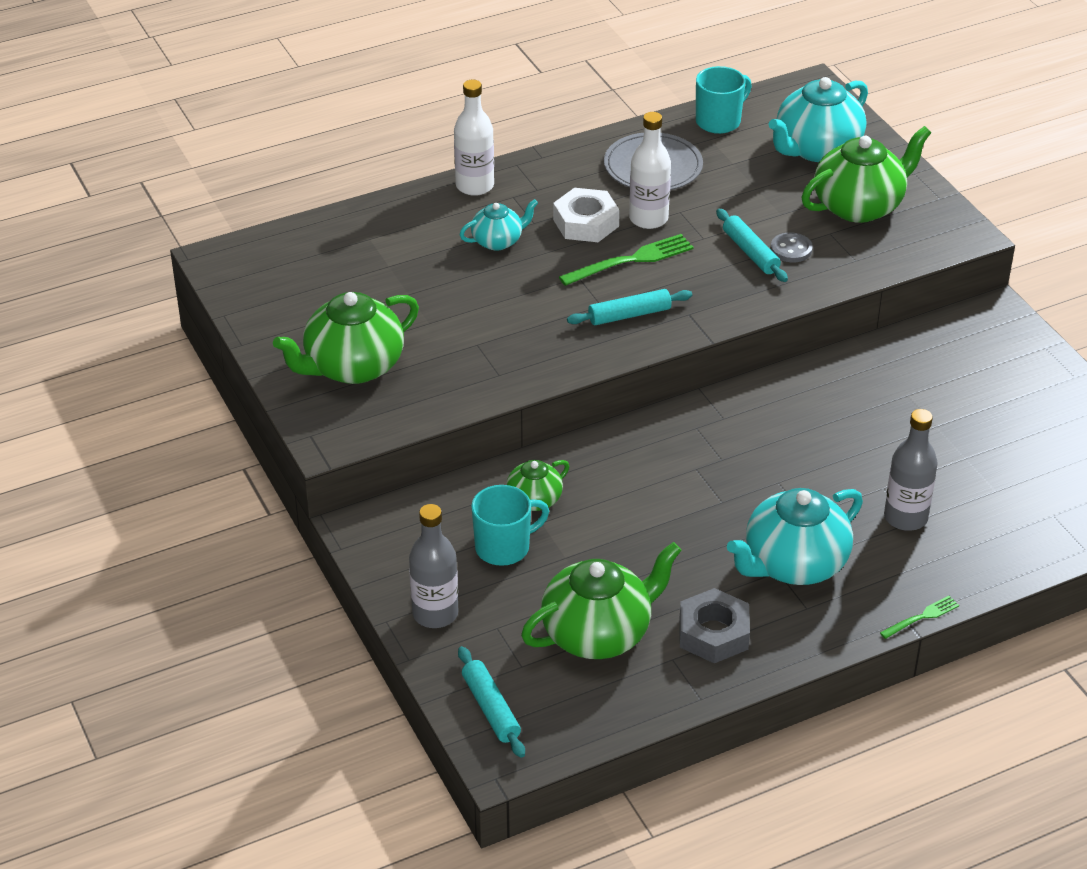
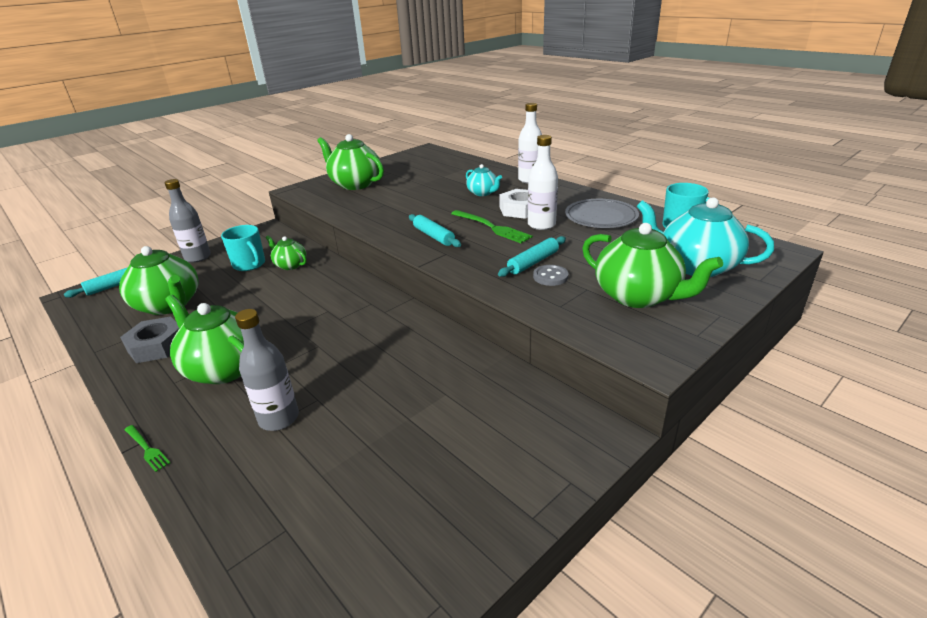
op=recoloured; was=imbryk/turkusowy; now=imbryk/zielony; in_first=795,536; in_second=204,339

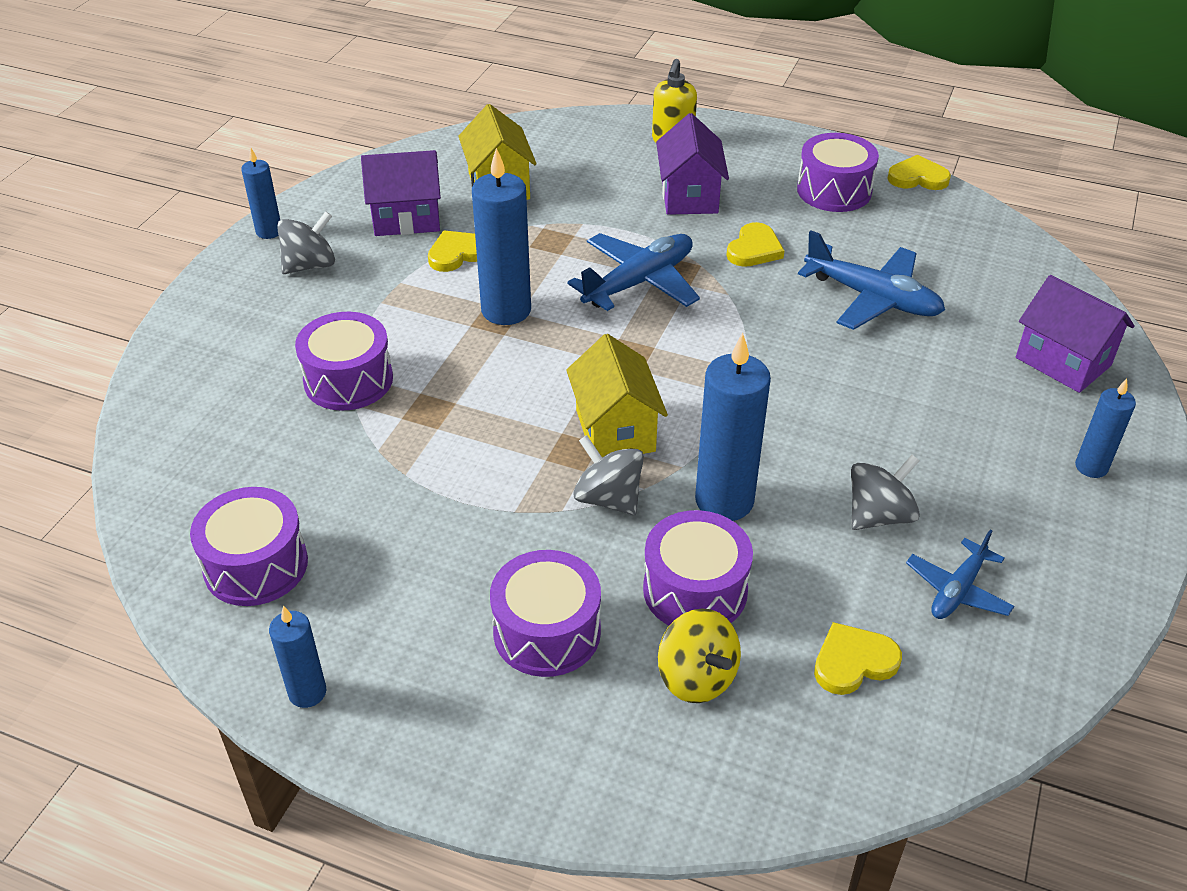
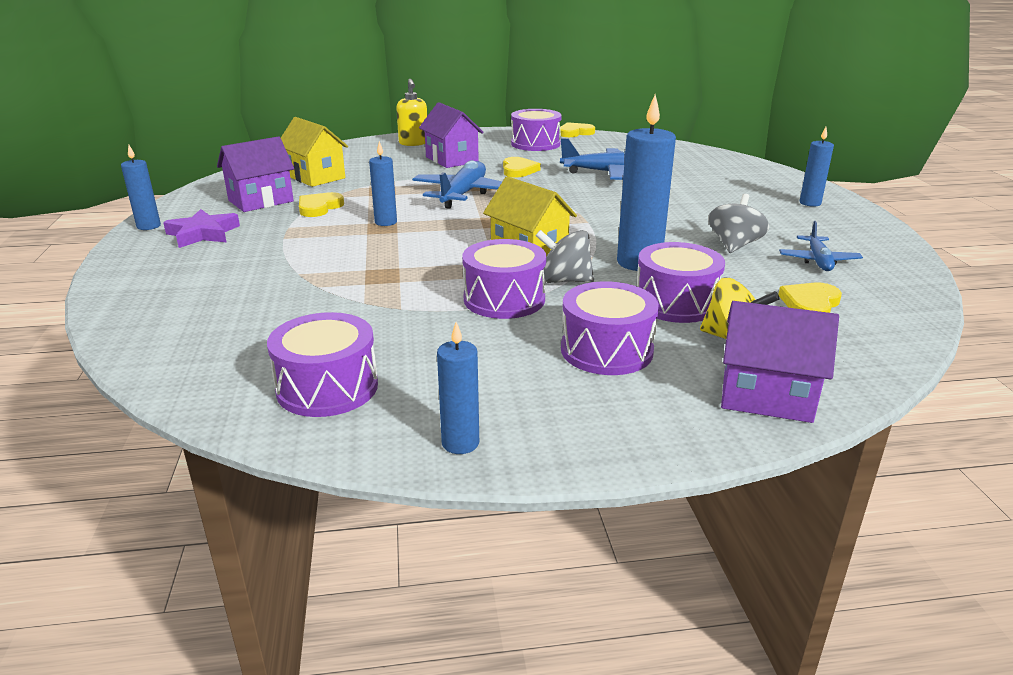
op=resized; was=świeca/niebieski; in_first=501,236; in_second=383,183; ratio=0.56
op=replaced; was=bączek/szary; now=gwiazda/fioletowy; in_first=306,242; in_second=201,228
op=moved; was=domek/fioletowy; in_first=1075,334; in_second=780,362
op=moved; was=bęben/fioletowy; in_first=344,361; in_second=504,279

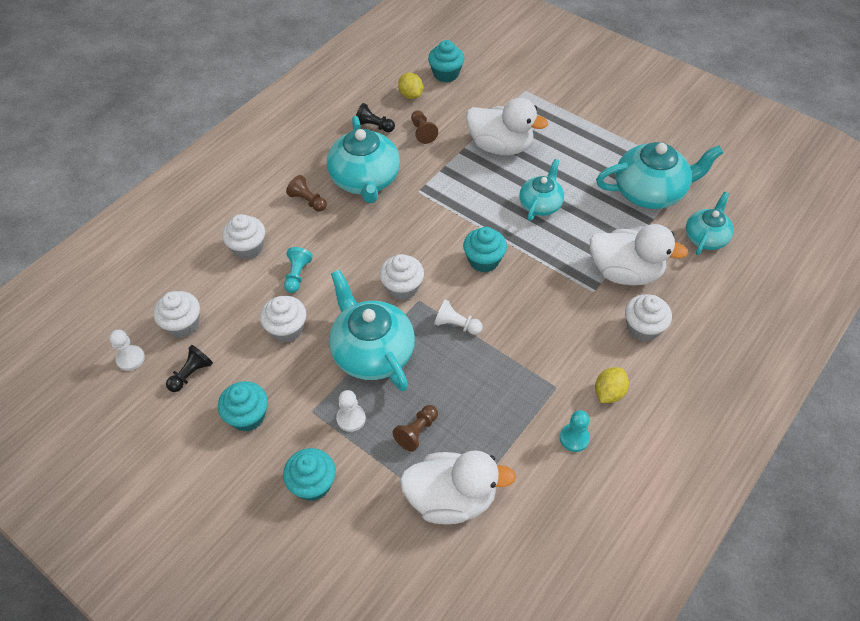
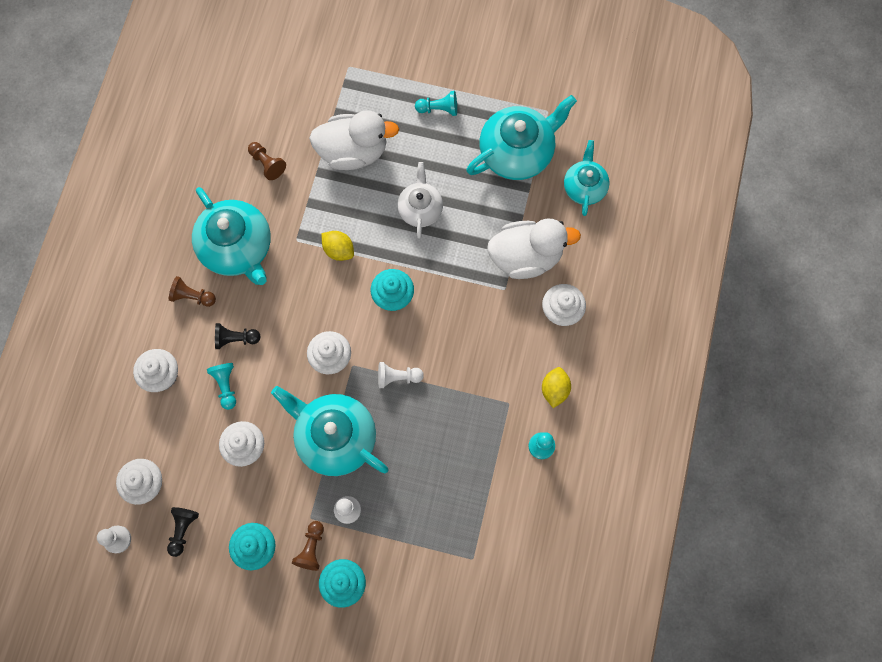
op=removed; was=muffinka/turkusowy; in_first=446,61
op=moved; was=cytryna/żółty; in_first=410,86; in_second=337,246
op=moved; was=pionek/czarny; in_first=375,117; in_second=238,336
op=recoloured; was=imbryk/turkusowy; now=imbryk/biały; in_first=541,190; in_second=420,200
op=moved; was=pionek/brązowy; in_first=415,428; in_second=308,546
op=removed; was=kaczka/biały; in_first=458,487
op=added; now=pionek/turkusowy; in_second=436,103

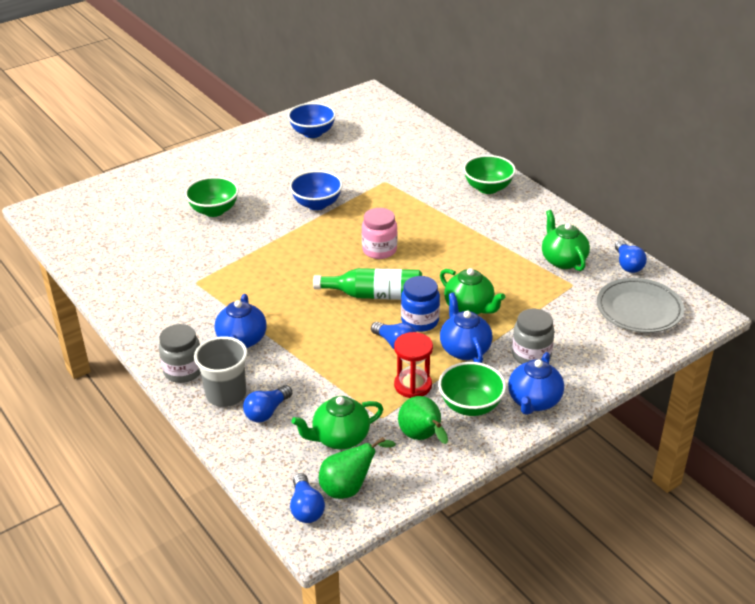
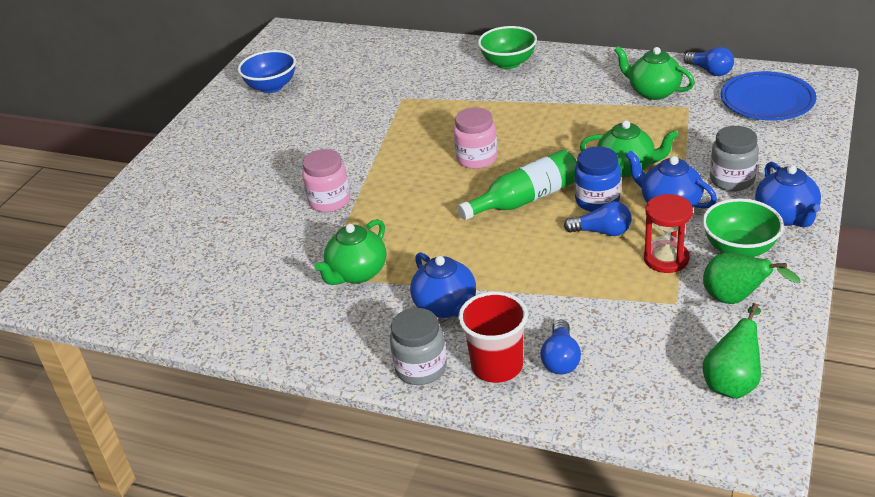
op=removed; was=miska/niebieski; in_first=316,190
op=removed; was=miska/zielony; in_first=212,197
op=recoloured; was=talerz/szary; now=talerz/niebieski; in_first=640,305; in_second=768,95
op=recoloured; was=szklanka/szary; now=szklanka/czerwony; in_first=221,371; in_second=493,337
op=moved; was=imbryk/zielony; in_first=337,422; in_second=350,252
op=removed; was=żarówka/niebieski; in_first=307,498
op=added; now=słoik/różowy; in_second=326,180

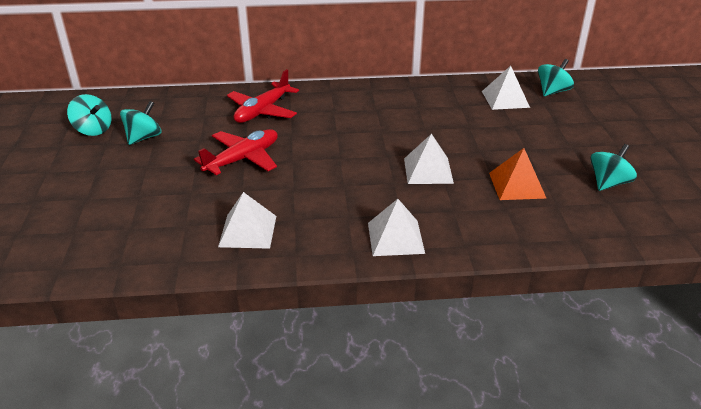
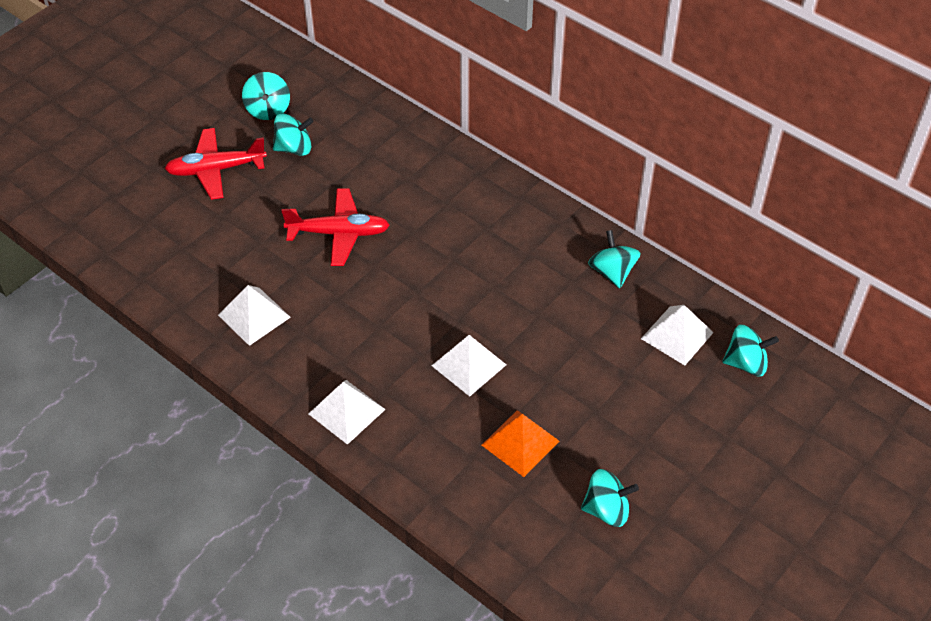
op=moved; was=samolot/czerwony; in_first=263,96; in_second=216,164
op=added; now=bączek/turkusowy; in_second=614,259

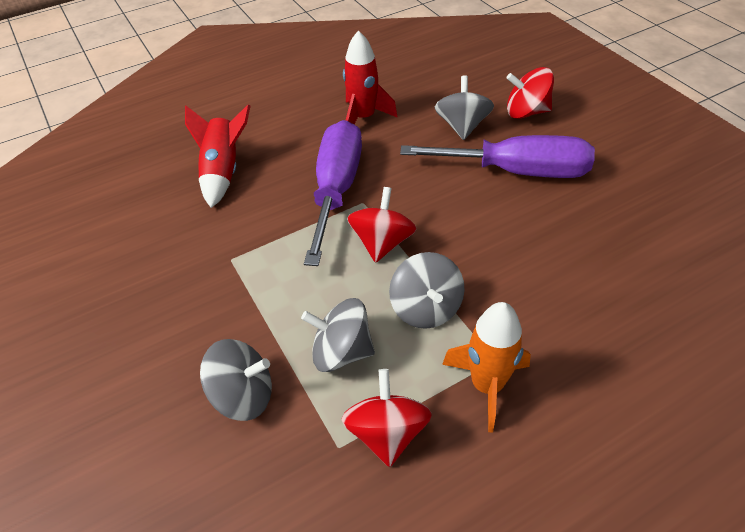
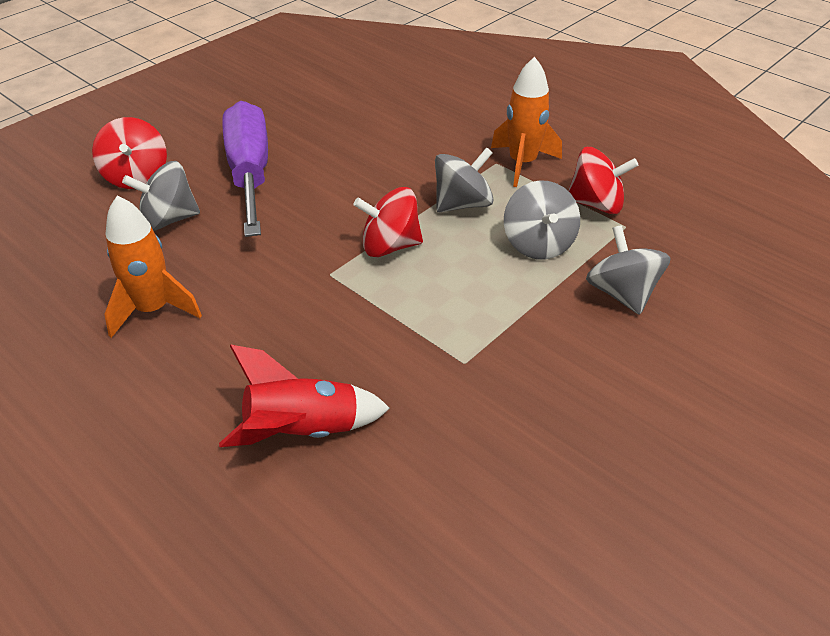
op=recoloured; was=rakieta/czerwony; now=rakieta/pomarańczowy; in_first=370,77; in_second=153,266
op=removed; was=śrubokręt/fioletowy; in_first=333,193
op=turned; was=bączek/czerwony; in_first=386,418; in_second=603,180; clockwise=-150

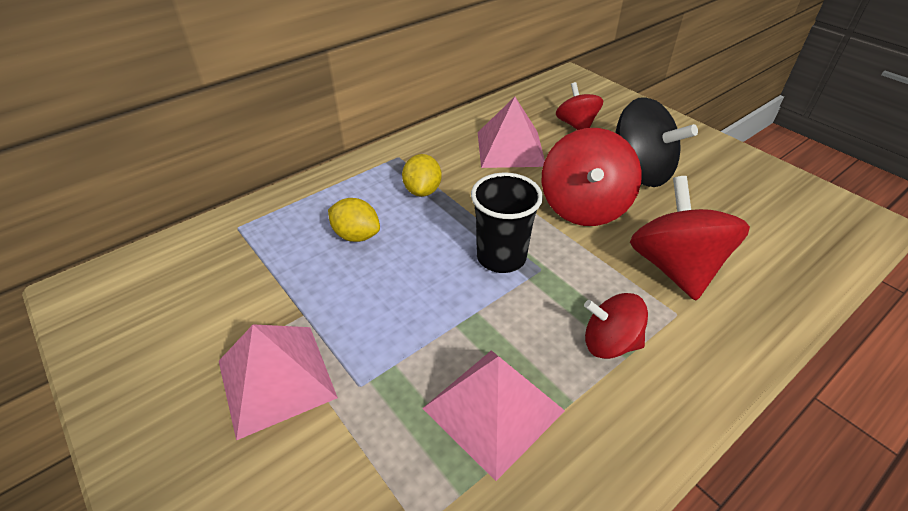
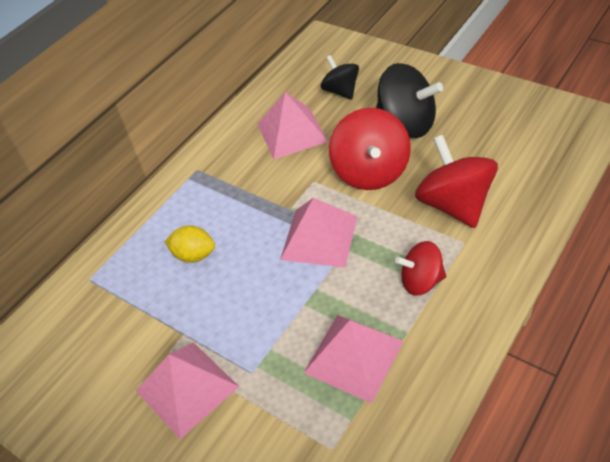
op=recoloured; was=bączek/czerwony; now=bączek/czarny; in_first=579,106; in_second=340,77
op=removed; was=cytryna/żółty; in_first=422,175
op=replaced; was=szklanka/czarny; now=piramida/różowy; in_first=507,223; in_second=318,232

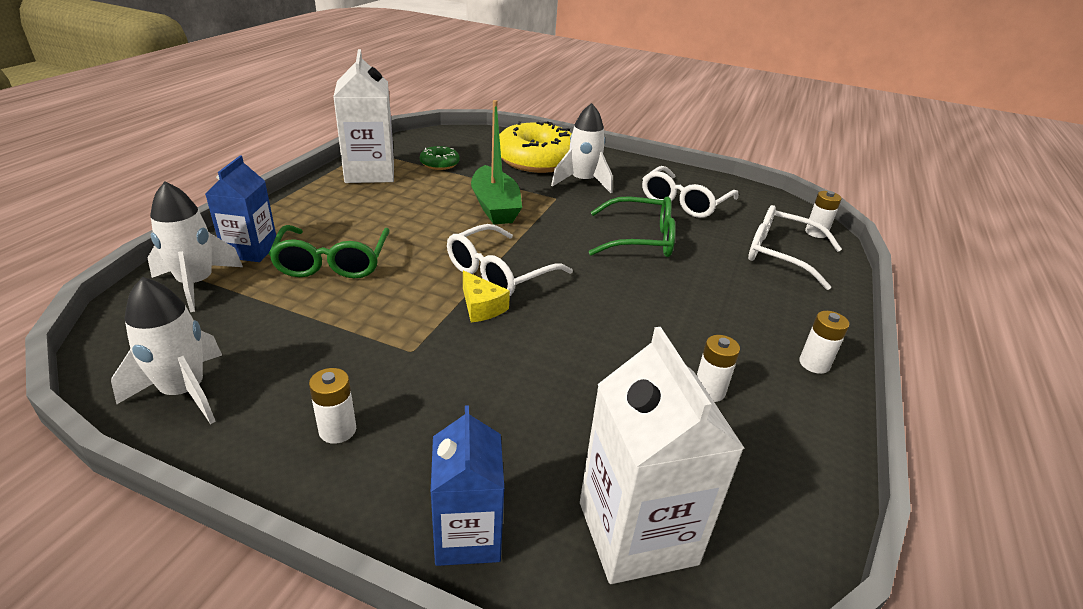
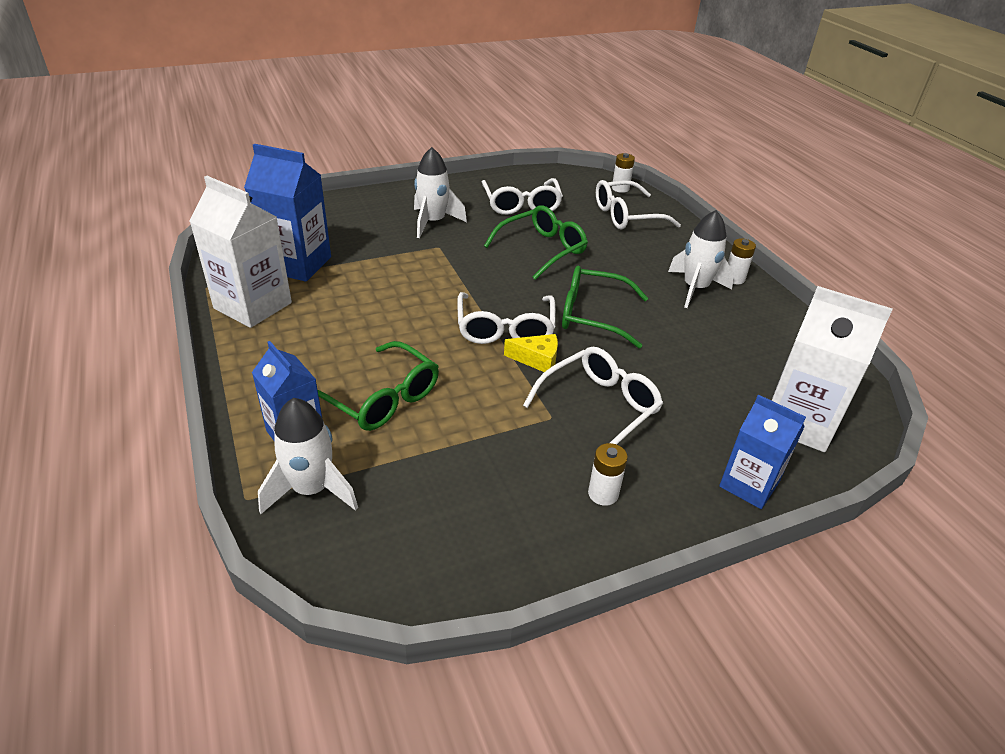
op=removed; was=łódka/zielony; in_first=496,162
op=removed; was=donut/żółty; in_first=535,147
op=replaced; was=donut/zielony; now=karton mleka/niebieski; in_first=440,158; in_second=287,213
op=moved; was=rakieta/biały; in_first=166,350; in_second=701,259
op=removed; was=bateria/biały; in_first=718,368
op=added; now=okulary/zielony; in_second=605,307
op=added; now=okulary/biały; in_second=593,396

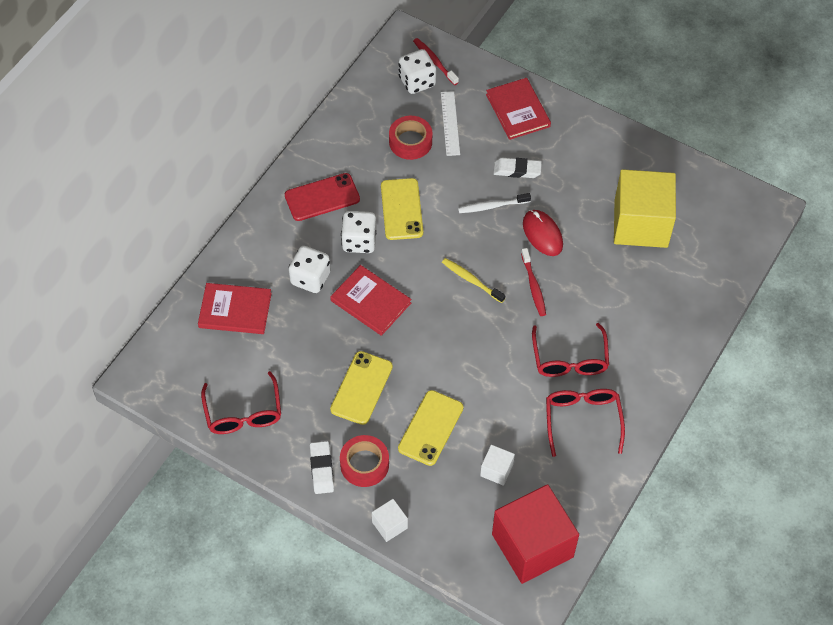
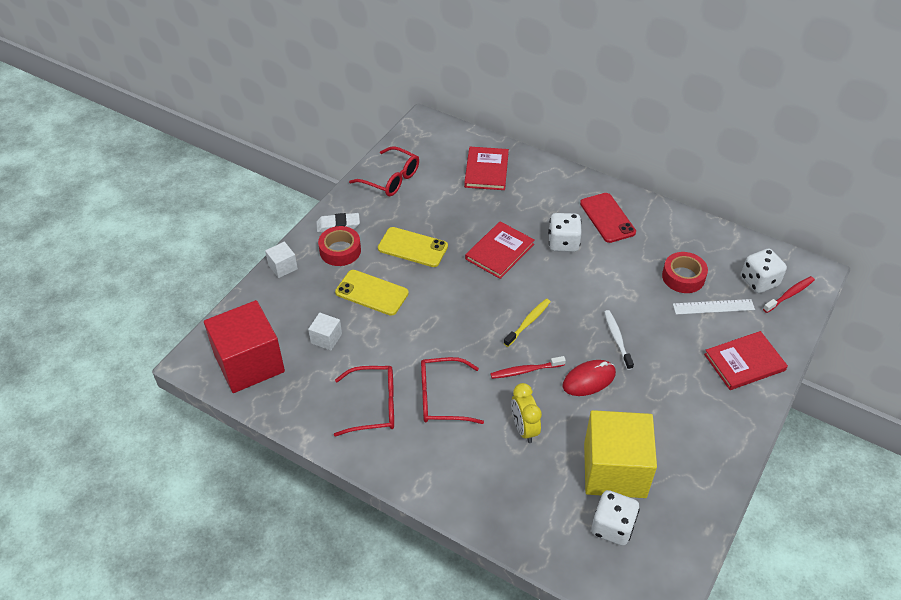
op=removed; was=gumka do mazania/biały; in_first=517,168
op=removed; was=telefon/żółty; in_first=402,209
op=moved; was=kostka do gry/biały; in_first=310,269; in_second=616,518
op=turned; was=okulary/czerwony; in_first=241,402; in_second=384,171; clockwise=-135
op=added; now=budzik/żółty; in_second=526,413

